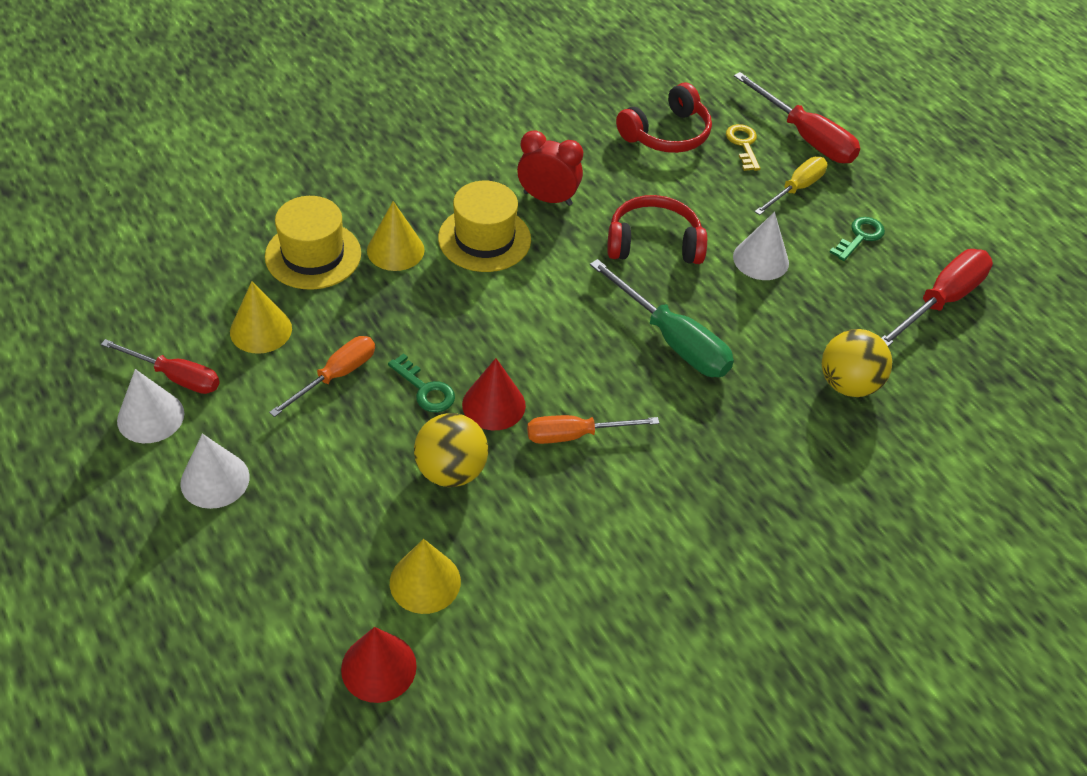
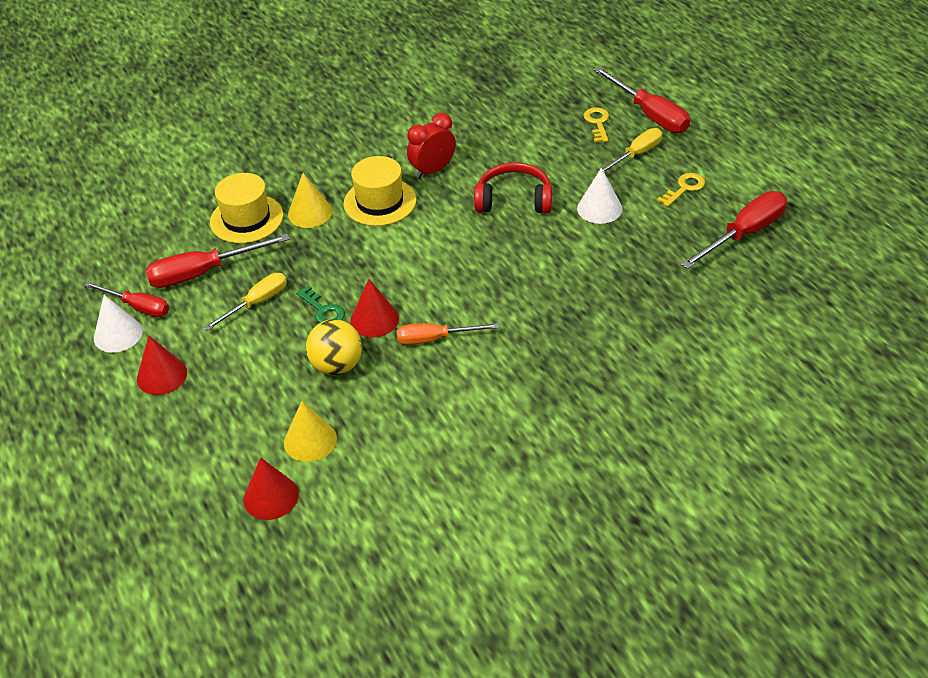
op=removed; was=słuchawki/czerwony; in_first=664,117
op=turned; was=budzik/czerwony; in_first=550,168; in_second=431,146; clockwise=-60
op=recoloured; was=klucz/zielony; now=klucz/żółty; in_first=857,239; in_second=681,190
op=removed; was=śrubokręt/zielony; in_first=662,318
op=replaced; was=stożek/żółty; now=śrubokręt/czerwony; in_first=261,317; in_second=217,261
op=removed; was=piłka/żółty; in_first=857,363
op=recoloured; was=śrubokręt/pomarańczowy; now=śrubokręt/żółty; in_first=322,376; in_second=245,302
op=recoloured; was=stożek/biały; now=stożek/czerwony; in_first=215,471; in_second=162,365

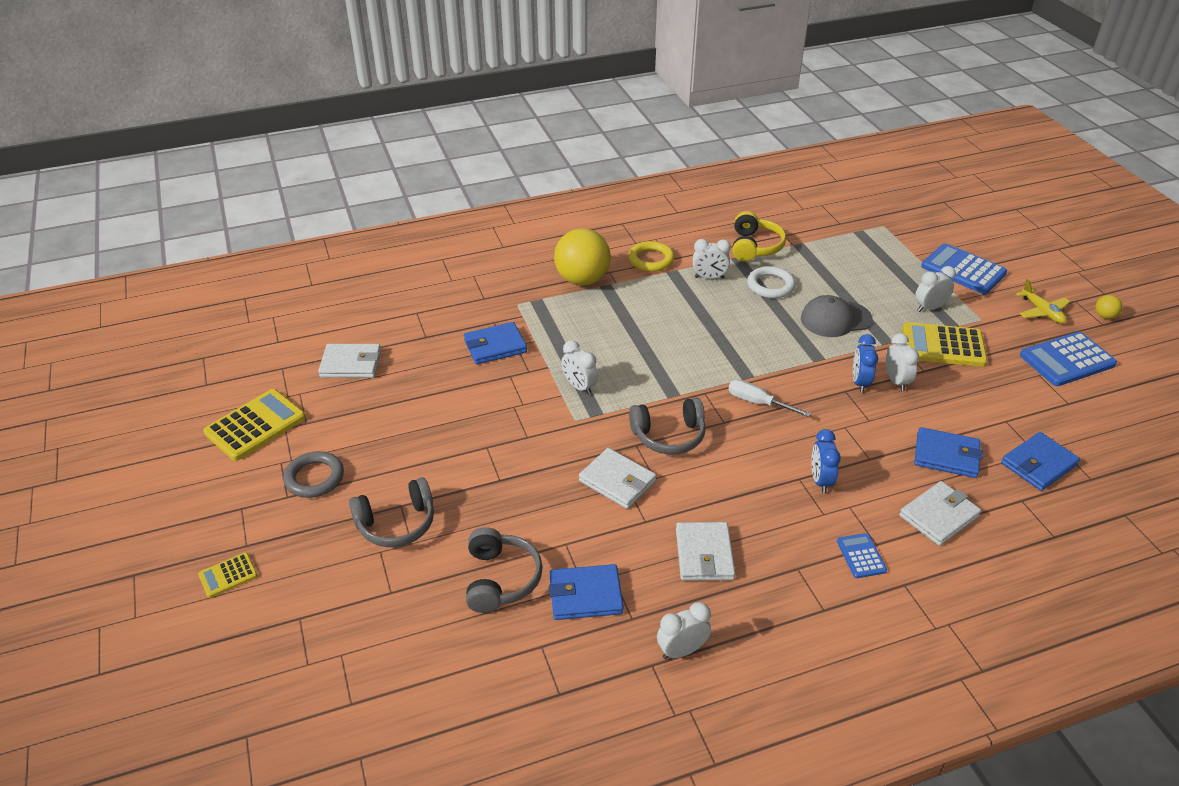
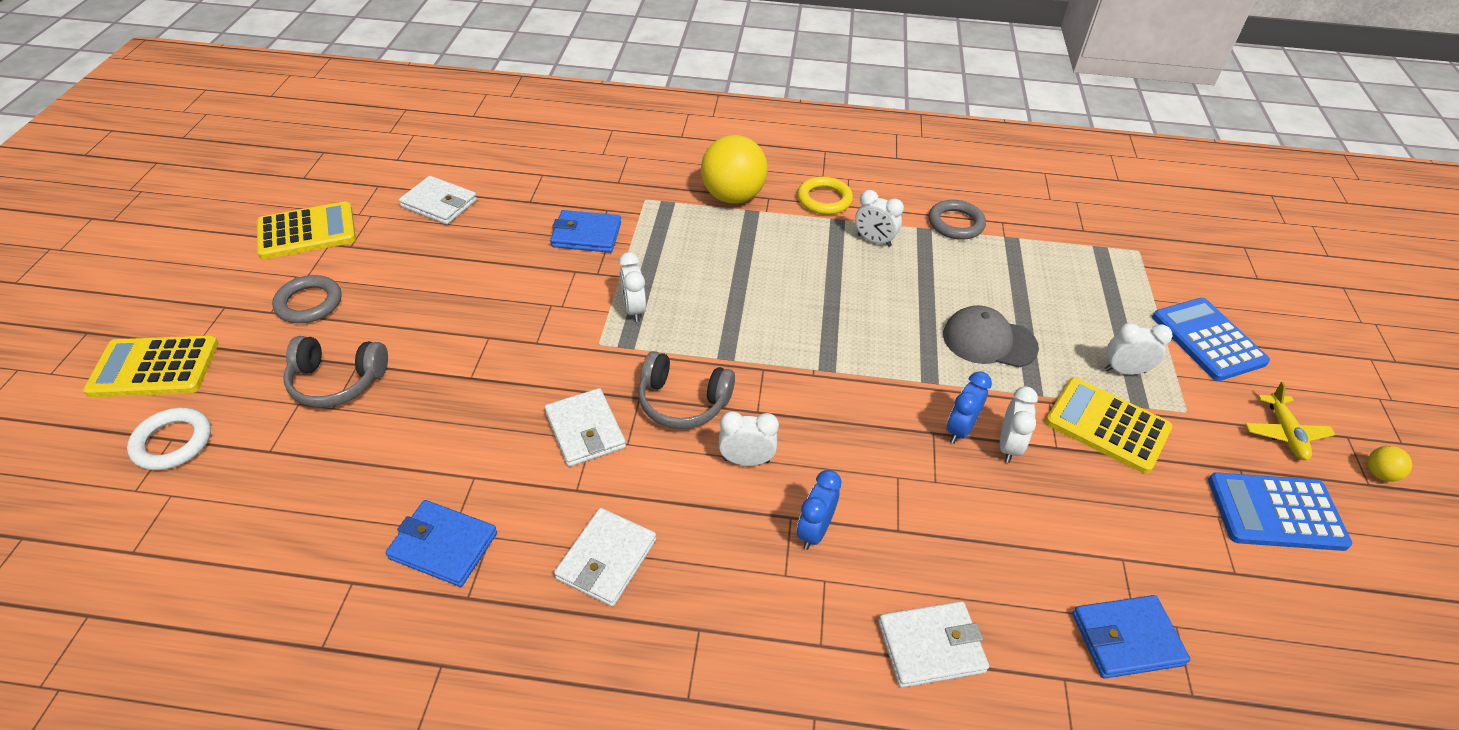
op=replaced; was=słuchawki/żółty; now=pierścień/szary; in_first=759,236; in_second=957,220
op=moved; was=pierścień/biały; in_first=771,282; in_second=169,439
op=removed; was=śrubokręt/biały; in_first=769,398
op=removed; was=portfel/niebieski; in_first=948,452
op=removed; was=słuchawki/szary; in_first=504,570
op=removed; was=kalkulator/niebieski; in_first=862,555
op=resized; was=kalkulator/żółty; in_first=228,575; in_second=151,366; ratio=1.93
op=moved; was=budzik/biały; in_first=684,630; in_second=749,438

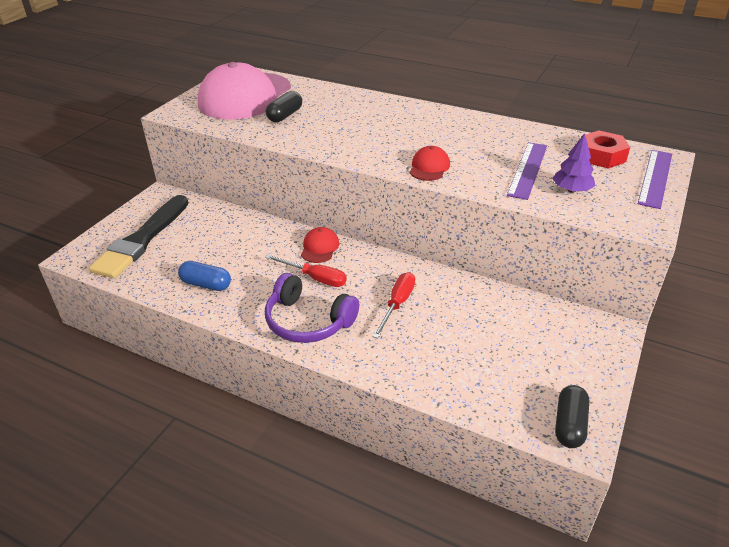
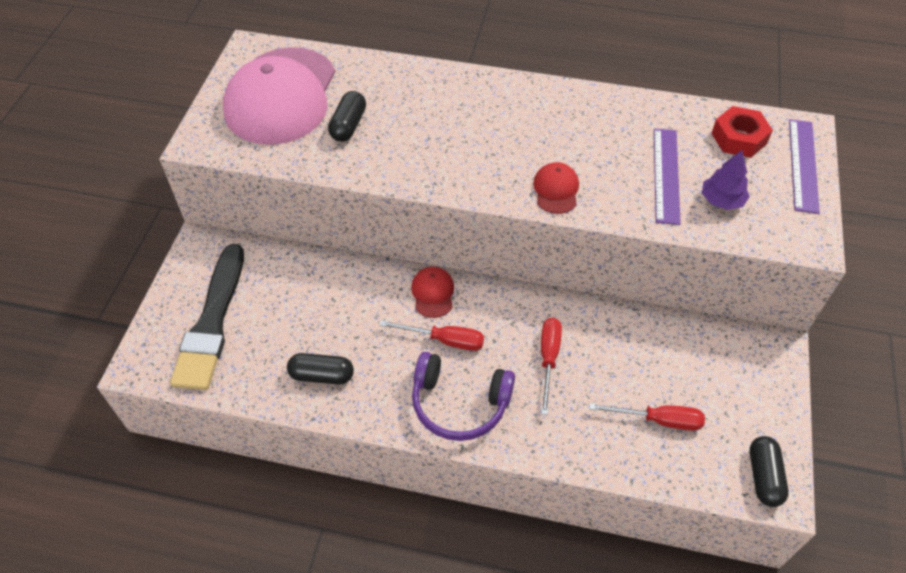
op=recoloured; was=kapsułka/niebieski; now=kapsułka/czarny; in_first=204,276; in_second=320,368
op=added; now=śrubokręt/czerwony; in_second=647,417

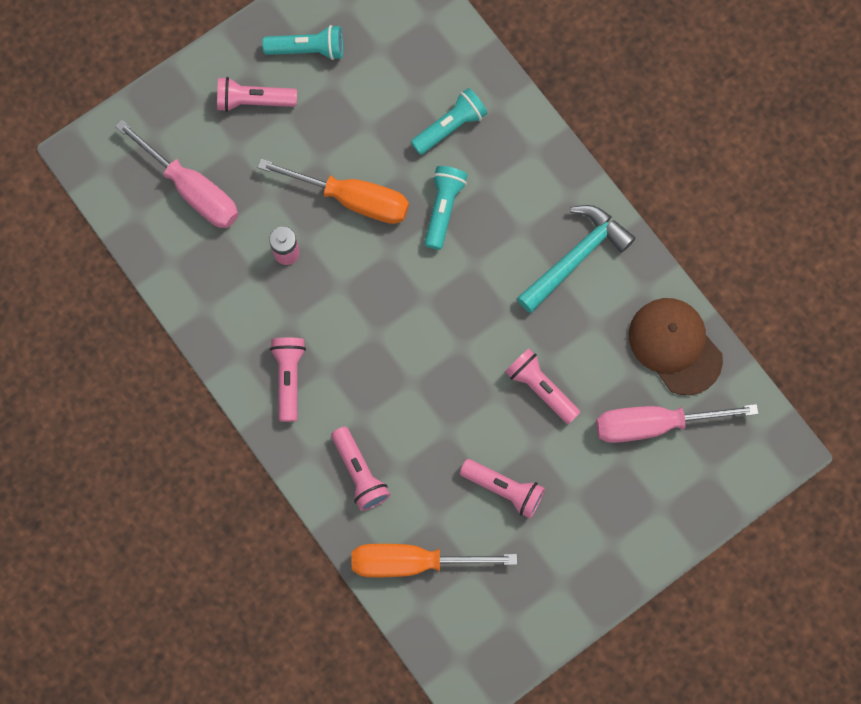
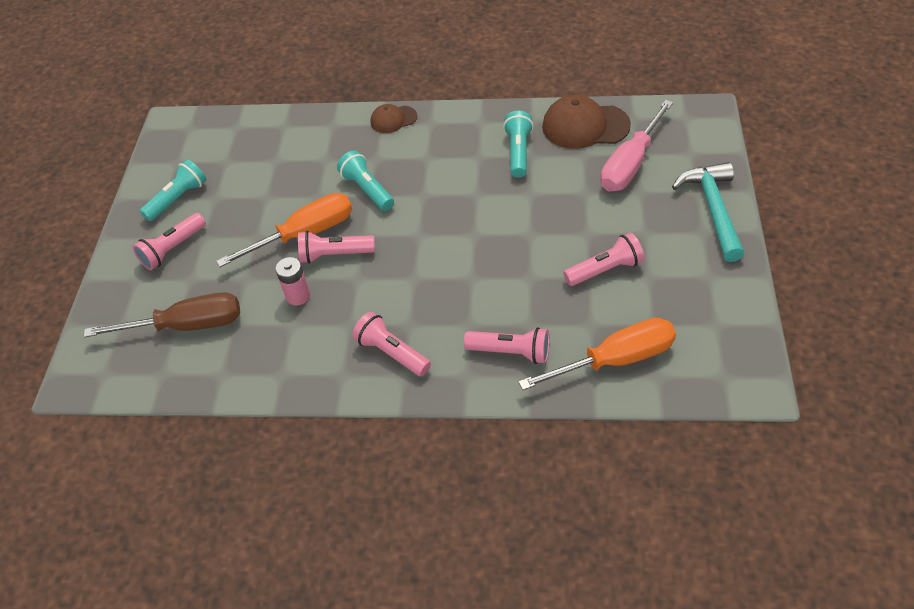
op=moved; was=latarka/turkusowy; in_first=449,121; in_second=518,144
op=recoloured; was=śrubokręt/różowy; now=śrubokręt/brązowy; in_first=177,173; in_second=162,314
op=moved; was=młotek/turkusowy; in_first=576,259; in_second=708,212
op=moved; was=latarka/różowy; in_first=542,386; in_second=336,247
op=turned; was=śrubokręt/pomarańczowy; in_first=434,560; in_second=597,354; clockwise=-150
op=added; now=czapka/brązowy; in_second=393,118

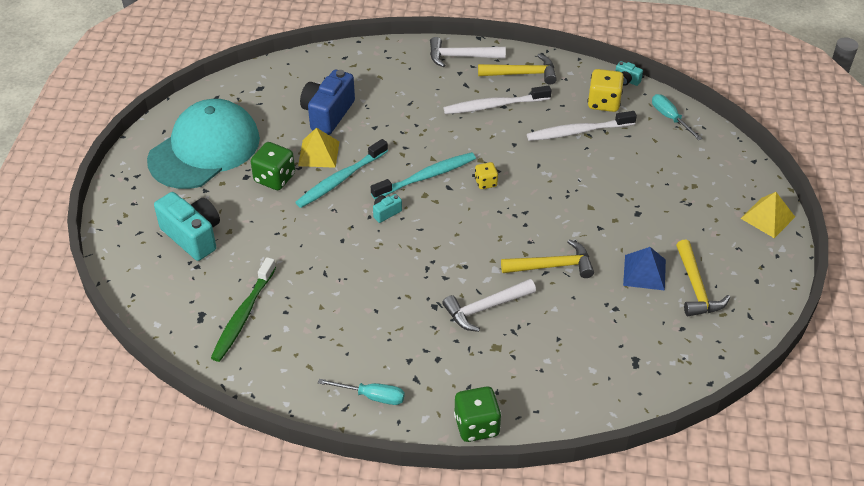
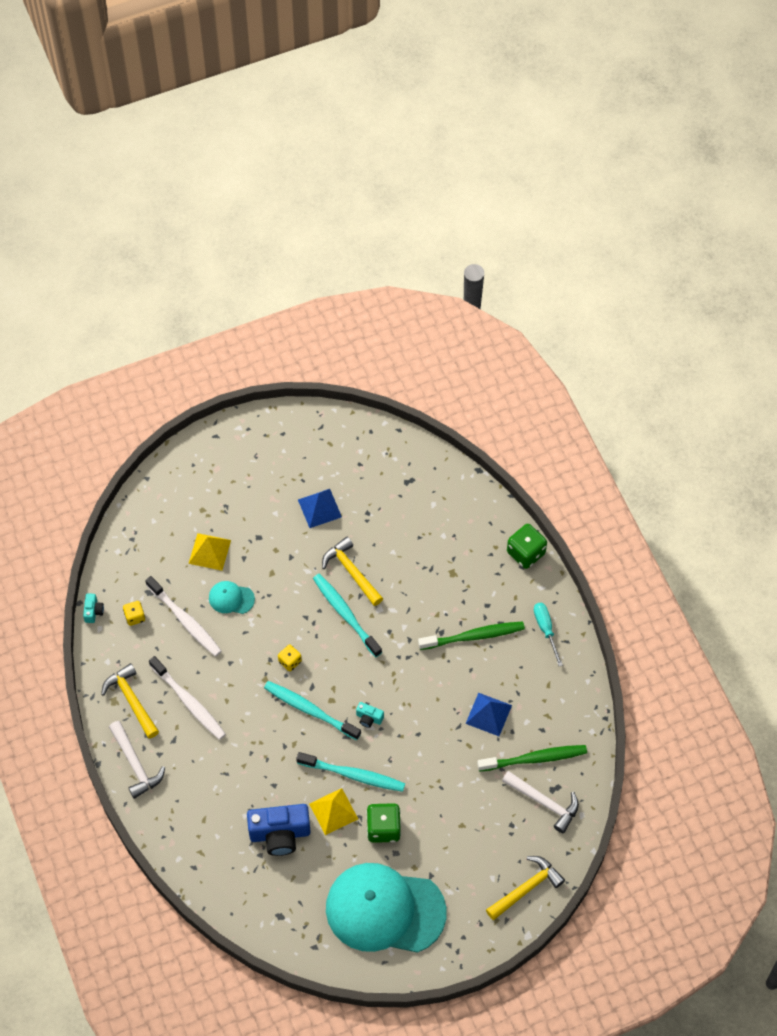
op=resized; was=kostka do gry/żółty; in_first=605,90; in_second=134,613; ratio=0.58
op=removed; was=śrubokręt/turkusowy; in_first=677,117
op=removed; was=aparat fotograficzny/turkusowy; in_first=187,226
op=moved; was=piramida/żółty; in_first=767,215; in_second=210,552
op=moved; was=młotek/żółty; in_first=703,277; in_second=525,888
op=moved; was=młotek/biały; in_first=489,305; in_second=540,802
op=added; now=szczoteczka do zębów/turkusowy; in_second=347,615
op=added; now=czapka/turkusowy; in_second=232,597
op=added; now=szczoteczka do zębów/zielony; in_second=471,635
op=added; now=piramida/niebieski; in_second=489,714

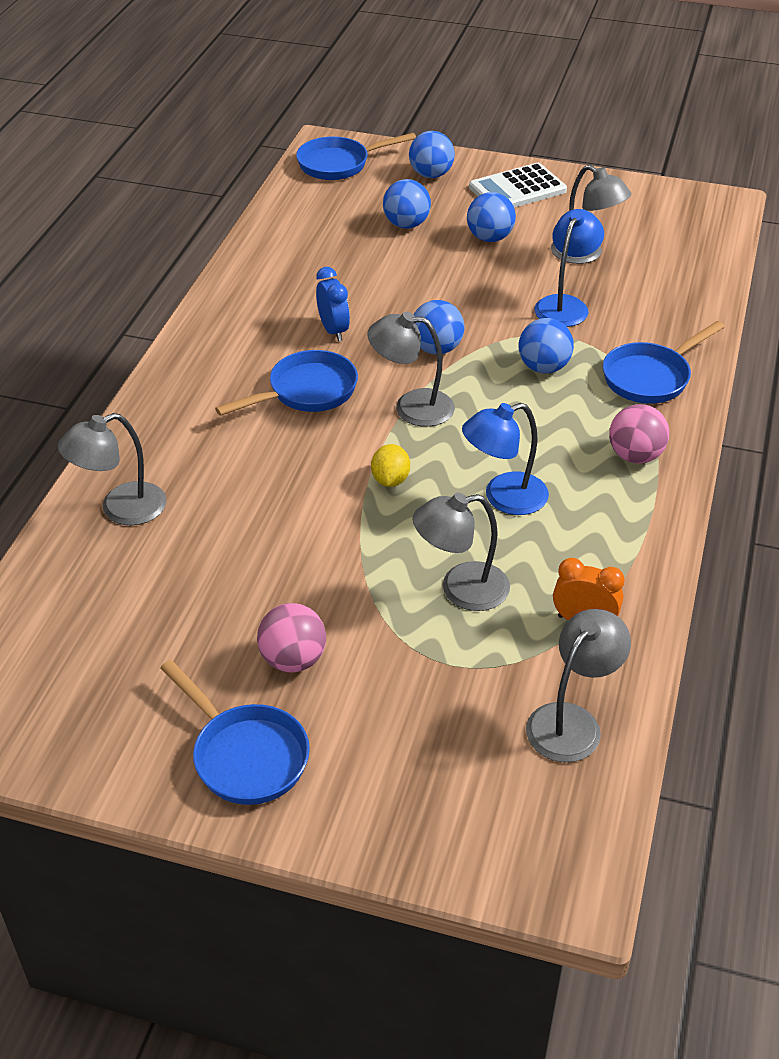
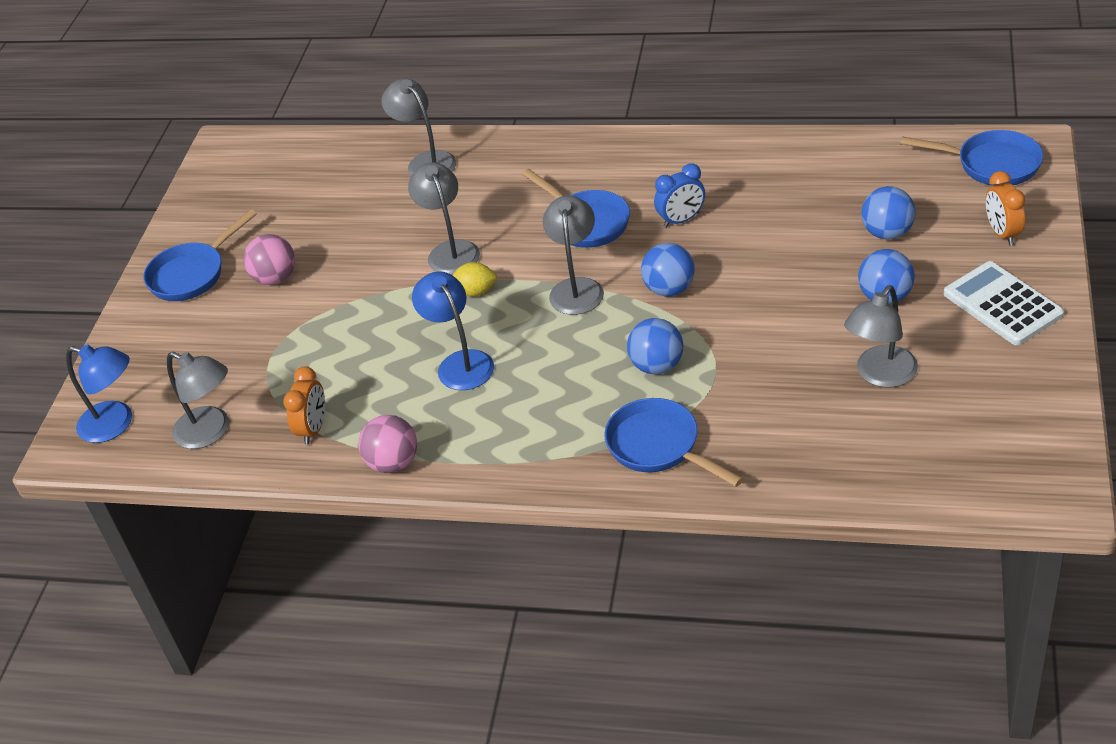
op=replaced; was=piłka/niebieski; now=budzik/pomarańczowy; in_first=432,154; in_second=1005,208
op=turned; was=patelnia/niebieski; in_first=356,156; in_second=971,158; clockwise=135
op=moved; was=lampka/niebieski; in_first=569,268; in_second=99,393
op=moved; was=piłka/różowy; in_first=639,433; in_second=387,444
op=moved; was=lampka/szary; in_first=461,552; in_second=444,219

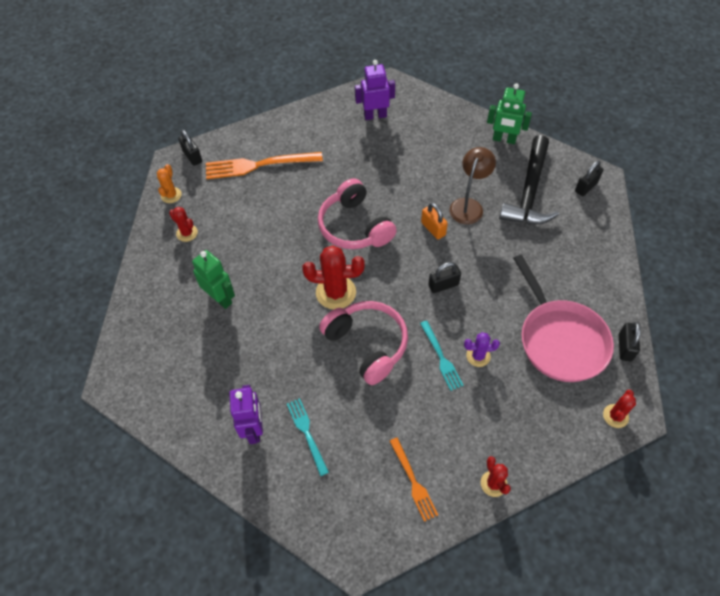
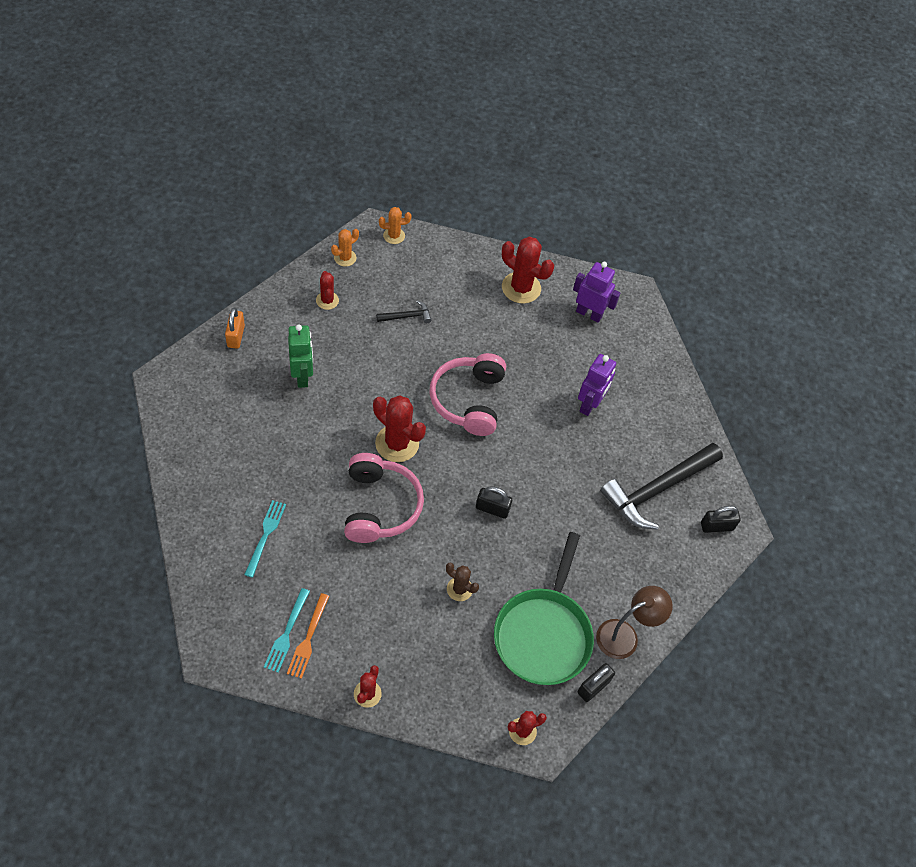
op=removed; was=robot/zielony; in_first=509,113
op=replaced; was=kłódka/czarny; now=kaktus/pomarańczowy; in_first=190,148; in_second=395,225
op=moved; was=lampka/brązowy; in_first=473,185; in_second=634,622
op=removed; was=widelec/pomarańczowy; in_first=264,165
op=moved; was=kłódka/pomarańczowy; in_first=434,221; in_second=235,328
op=recoloured; was=patelnia/różowy; now=patelnia/zielony; in_first=563,318; in_second=544,608
op=moved; was=widelec/turkusowy; in_first=442,356; in_second=287,630
op=recoloured; was=kaktus/fioletowy; now=kaktus/brązowy; in_first=482,349; in_second=462,582
op=moved; was=robot/fioletowy; in_first=246,414; in_second=597,385
op=added; now=kaktus/czerwony; in_second=528,270
op=added; now=młotek/czarny; in_second=404,311

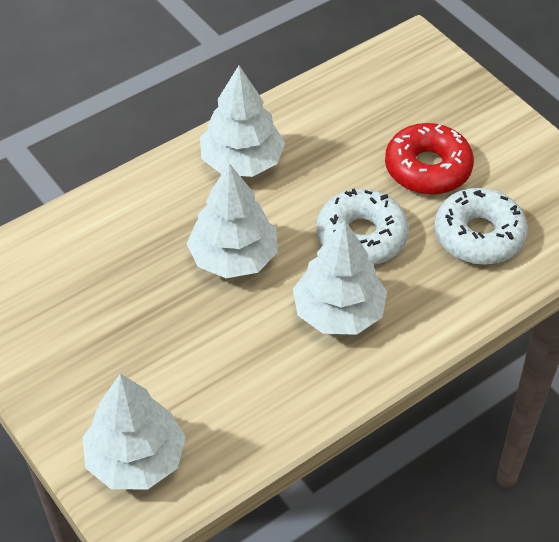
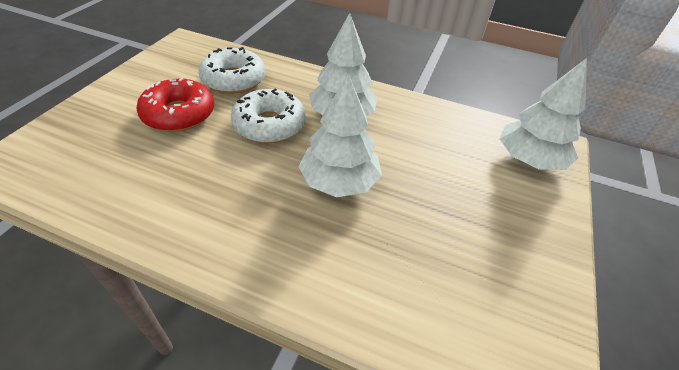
op=removed; was=drzewko/biały; in_first=242,121

